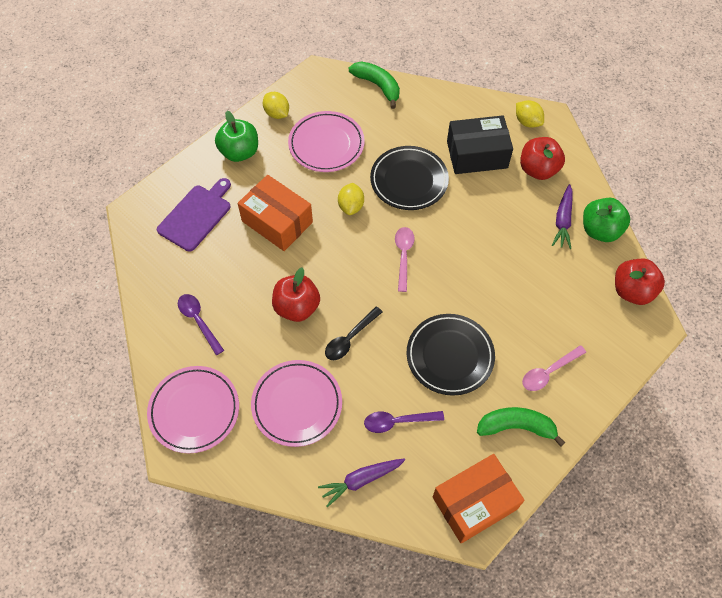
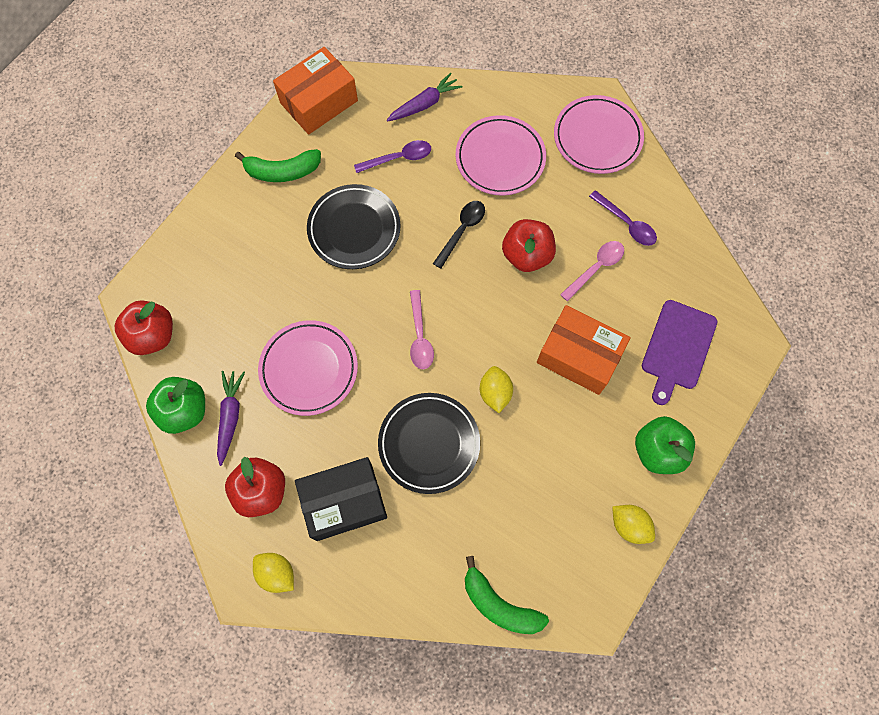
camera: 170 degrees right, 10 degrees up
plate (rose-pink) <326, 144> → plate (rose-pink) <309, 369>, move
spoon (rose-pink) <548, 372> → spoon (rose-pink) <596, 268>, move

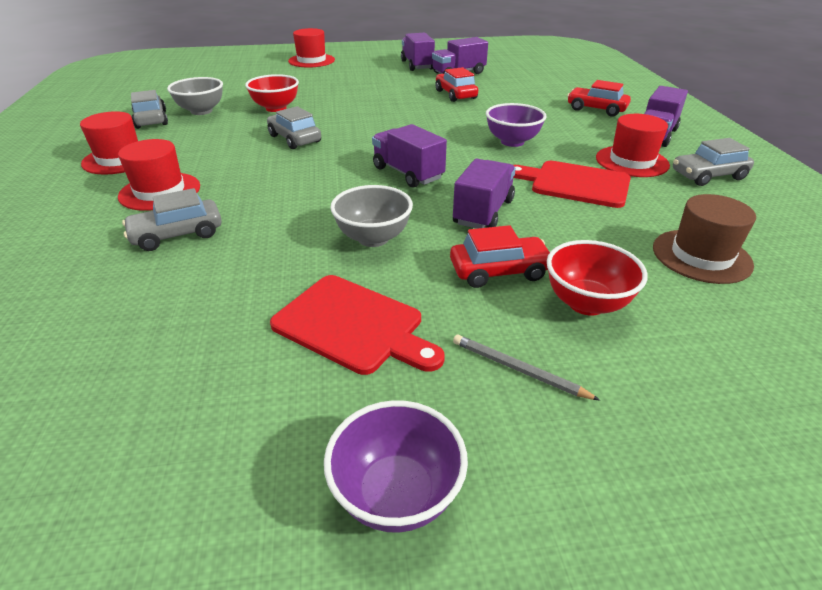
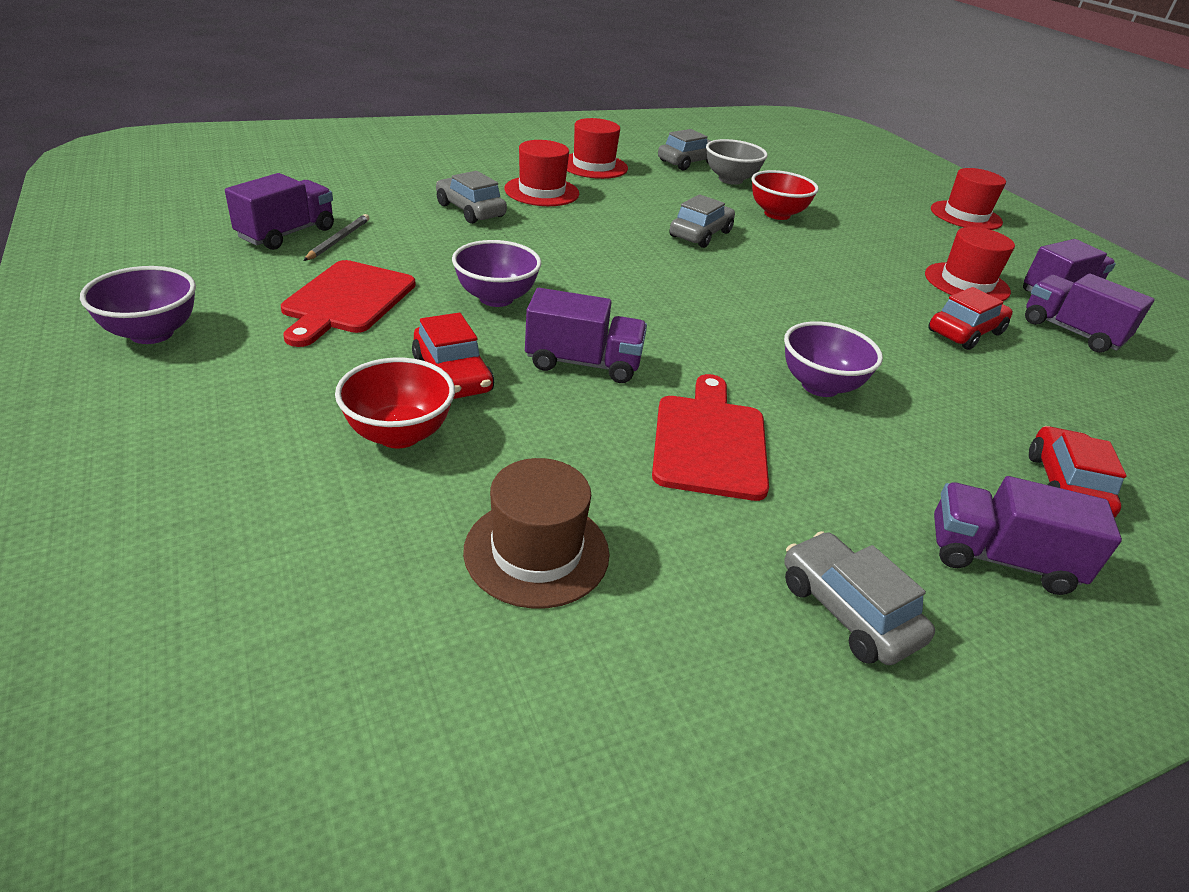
camera: 70 degrees right, 0 degrees up
deep dish (ash-grey) <373, 238> → deep dish (royal purple) <496, 298>
lorry (royal purple) <407, 173> → lorry (royal purple) <287, 233>, move
lead pencil (ash-grey) <518, 369> → lead pencil (ash-grey) <338, 240>, move
hat (crimson) <632, 161> → hat (crimson) <966, 283>, move

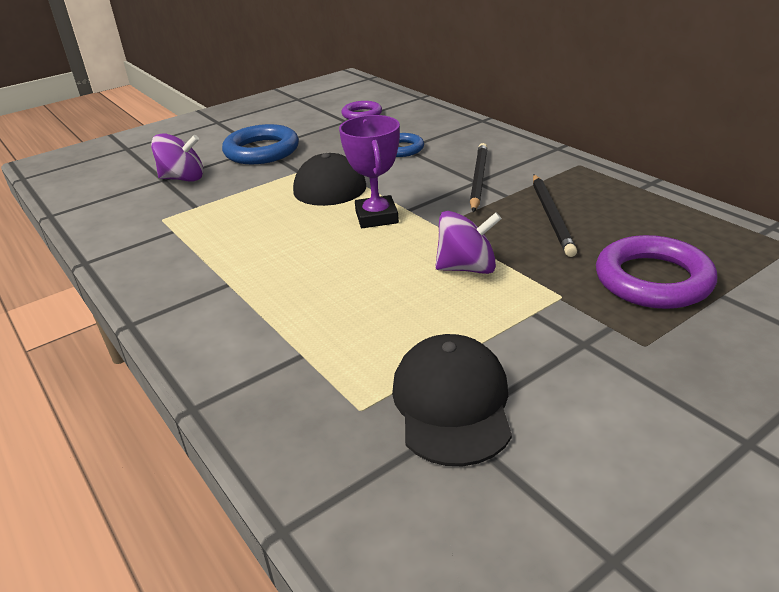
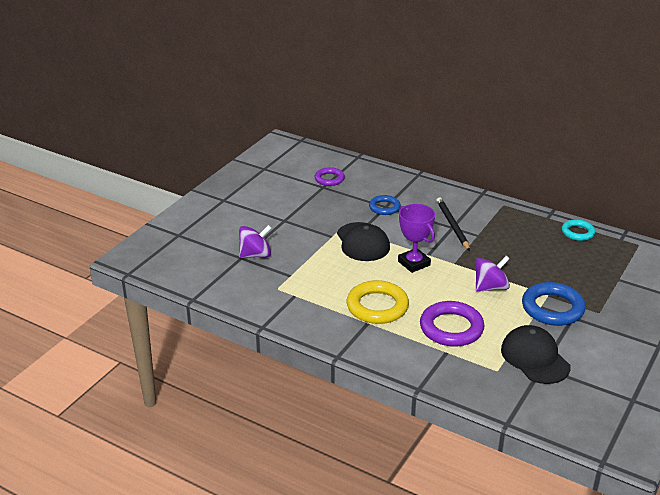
camera: 25 degrees left, 0 degrees up
hoop (cobalt) <262, 151> → hoop (cobalt) <552, 308>, move
lead pencil (black) <551, 216> → -
hoop (royal purple) <653, 280> → hoop (royal purple) <451, 328>, move
- → hoop (golden) <377, 306>
- → hoop (aqua) <577, 232>

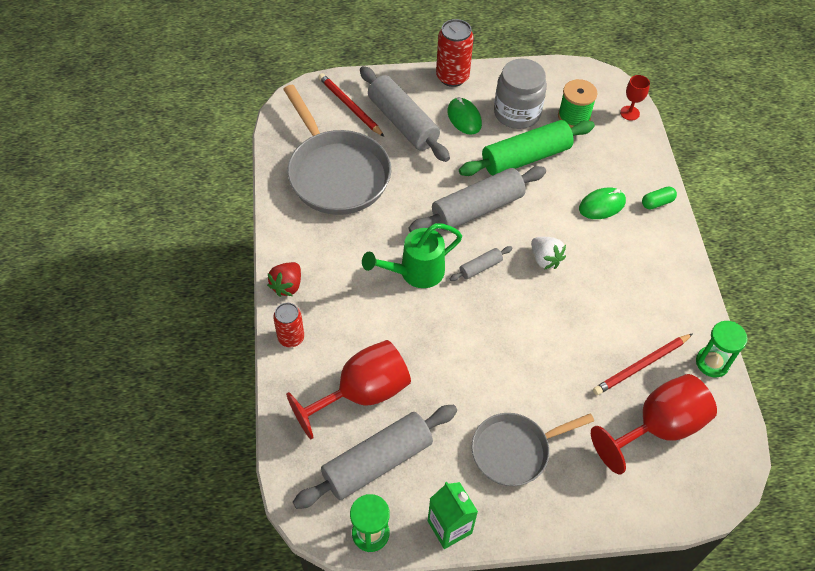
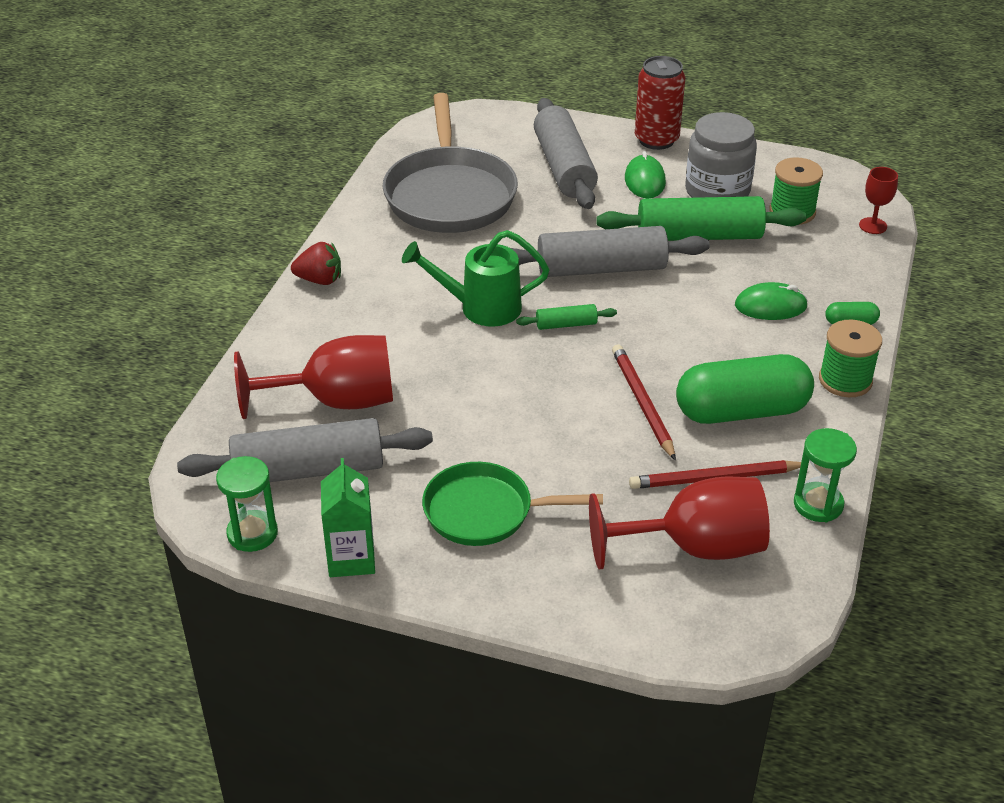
camera: 25 degrees right, 15 degrees down
strawberry (crimson) <287, 286> → strawberry (crimson) <319, 280>, 135 degrees counterclockwise
tin (crimson) <291, 338> → -
lead pencil (crimson) <350, 106> → lead pencil (crimson) <642, 403>, move
pastry roller (ash-grey) <480, 267> → pastry roller (leaf-green) <566, 324>
pan (ash-grey) <515, 451> → pan (leaf-green) <485, 512>
strawberry (white) <545, 259> → -
- → pill shape (leaf-green) <741, 411>
- → reel of thread (leaf-green) <845, 380>

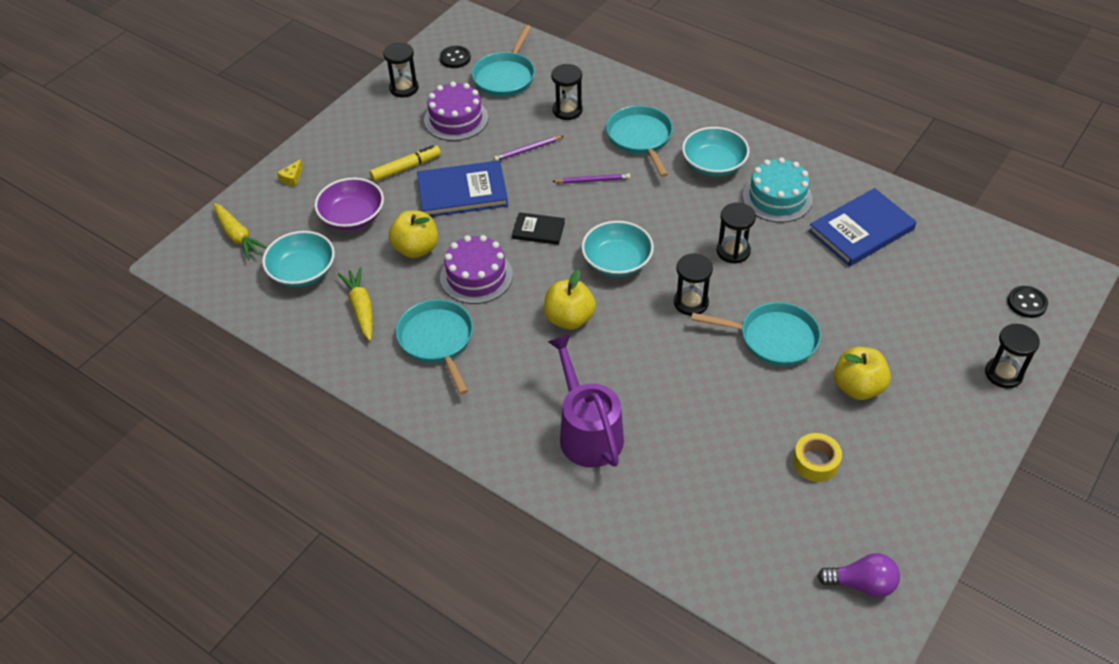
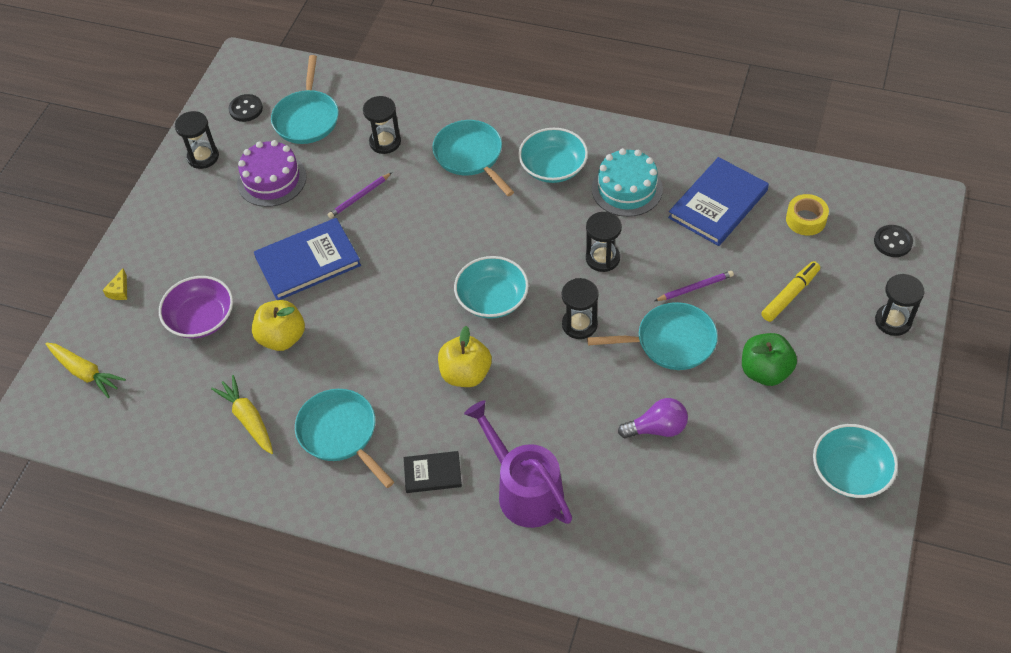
camera: 15 degrees left, 5 degrees up
deep dish (aqua) <302, 271> → deep dish (aqua) <850, 472>, move
marker pen (golden) <405, 168> → marker pen (golden) <789, 295>, move
cake (royal purple) <476, 276> → -
hardback (black) <538, 230> → hardback (black) <432, 473>, move
lead pencil (royal purple) <592, 180> → lead pencil (royal purple) <695, 288>, move
sticky tape (golden) <815, 462> → sticky tape (golden) <806, 219>, move
light bulb (royal purple) <862, 584> → light bulb (royal purple) <657, 428>, move
toy apple (golden) <857, 387> → toy apple (leaf-green) <765, 371>

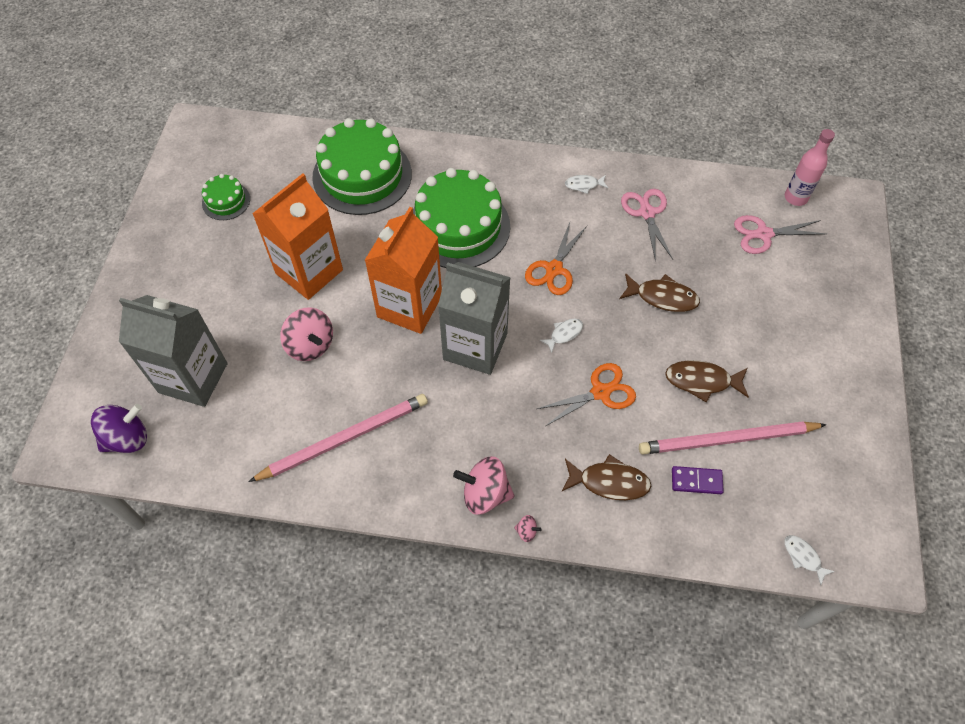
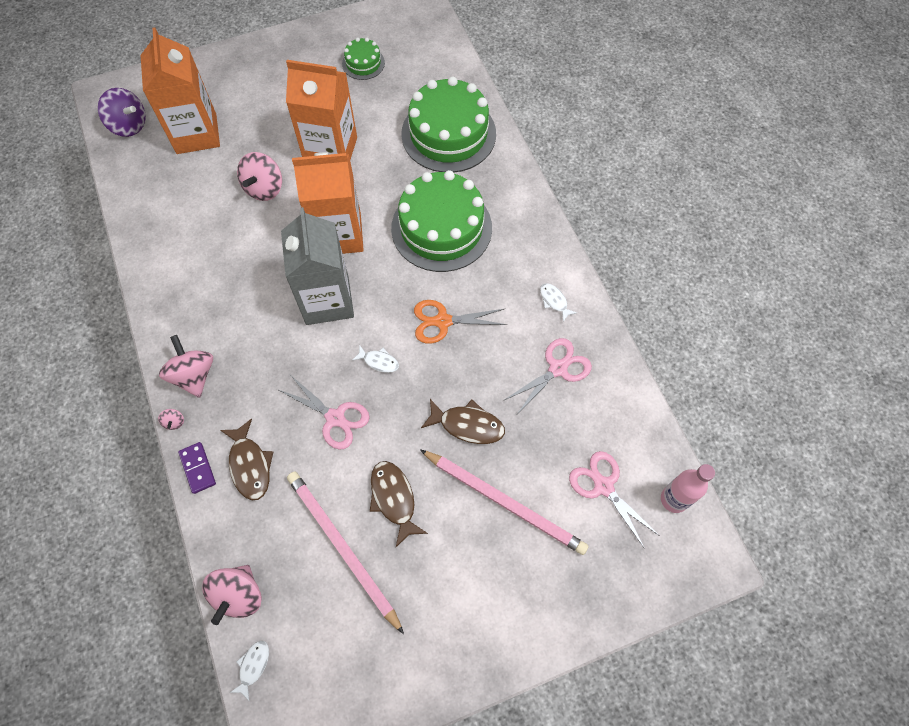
camera: 60 degrees right, 5 degrees up
juice carton (ash-grey) <193, 378> → juice carton (orange-coloured) <196, 134>
lead pencil (rose-pink) <344, 439> → lead pencil (rose-pink) <504, 502>, move
pair of scissors (orange-coloured) <600, 392> → pair of scissors (rose-pink) <335, 418>
fish figure (dark brown) <662, 297> → fish figure (dark brown) <468, 425>, 60 degrees counterclockwise
domino (royal purple) <696, 481> → domino (royal purple) <198, 468>, move
- → toy top (rose-pink) <239, 595>

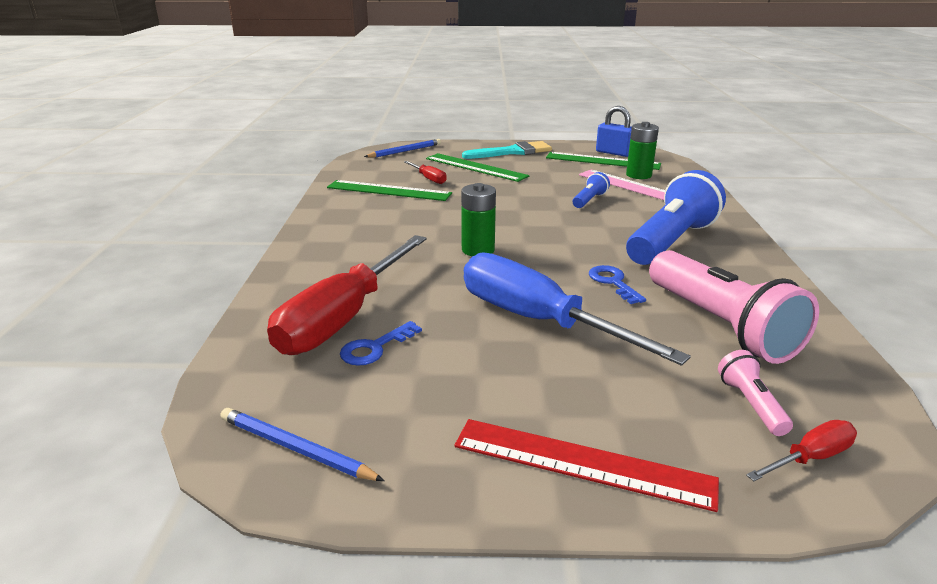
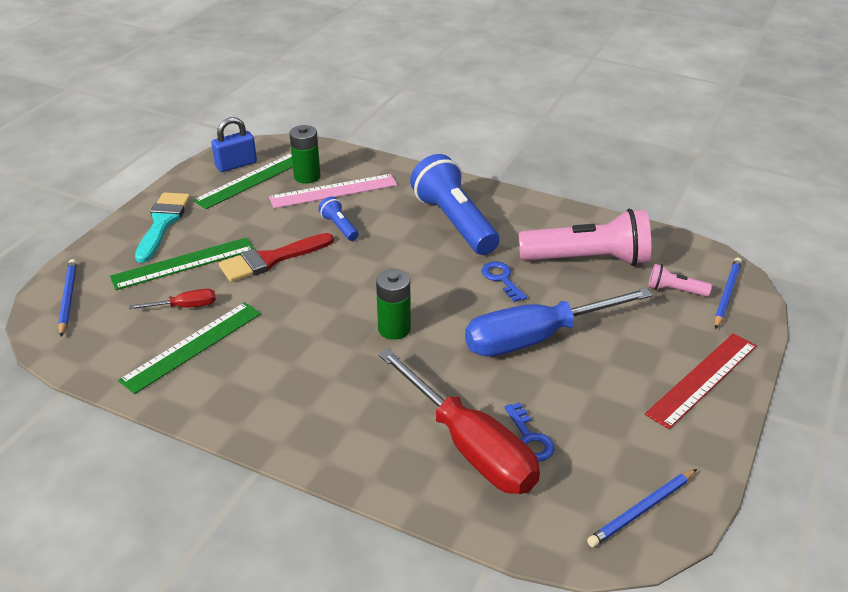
camera: 65 degrees left, 10 degrees up
key (cobalt) <613, 282> → key (cobalt) <501, 279>, 60 degrees clockwise
screwdriver (crimson) <810, 458> → lead pencil (cobalt) <726, 294>
- → paint brush (crimson) <271, 259>

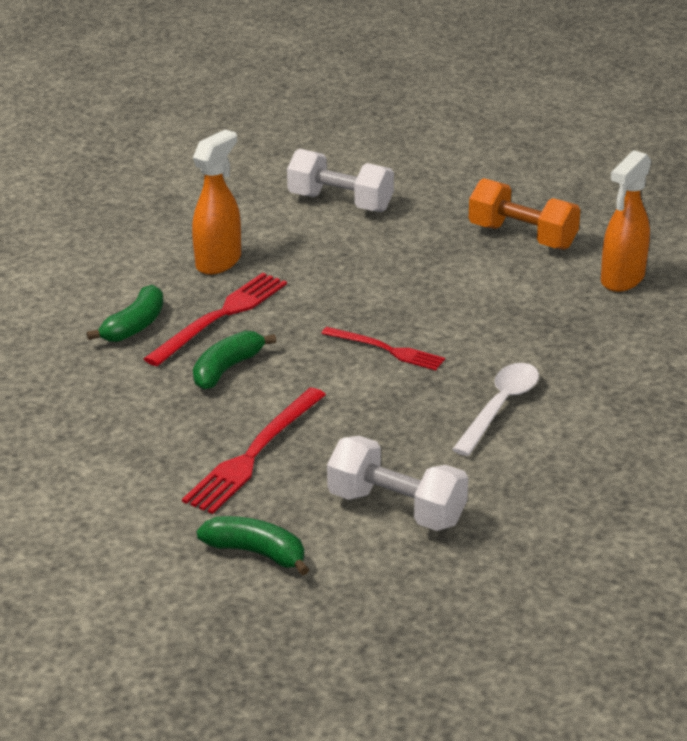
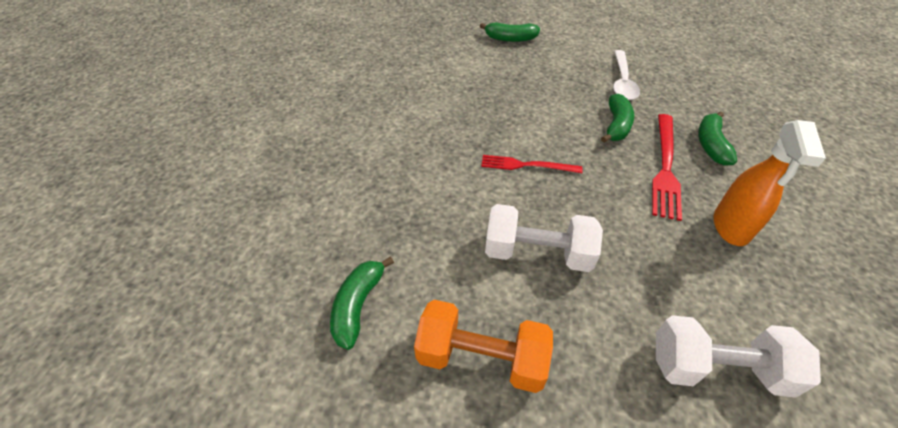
camera: 160 degrees right, 15 degrees up
table fork (crimson) <254, 453> → -
free weight (white) <396, 508> → free weight (white) <537, 253>, move
spoon (white) <500, 407> → spoon (white) <622, 82>, move
spray cleaner (orange-coloured) <622, 279> → banana fruit (leaf-green) <358, 306>

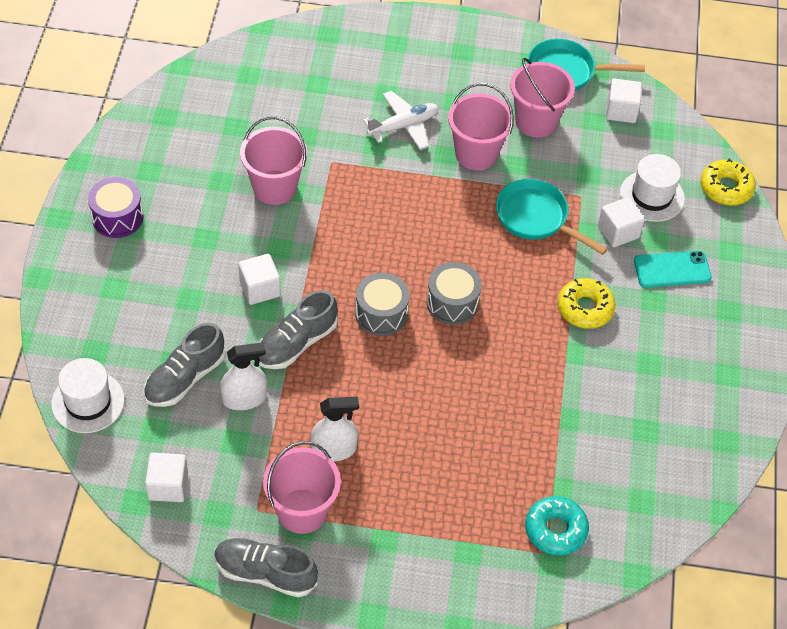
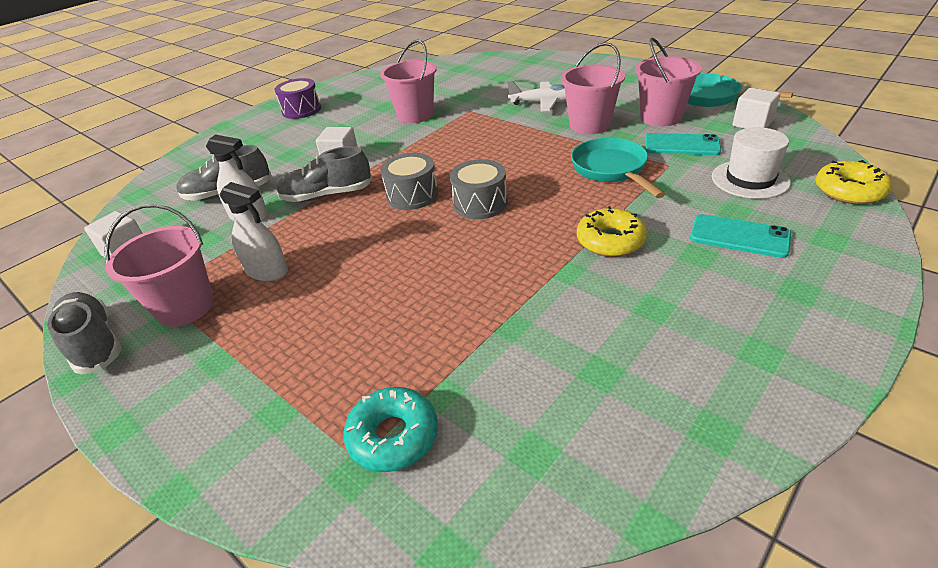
camera: 40 degrees right, 15 degrees down
hat (white) <88, 402> → -
block (white) <618, 232> → -
- → mobile phone (aqua) <681, 145>

